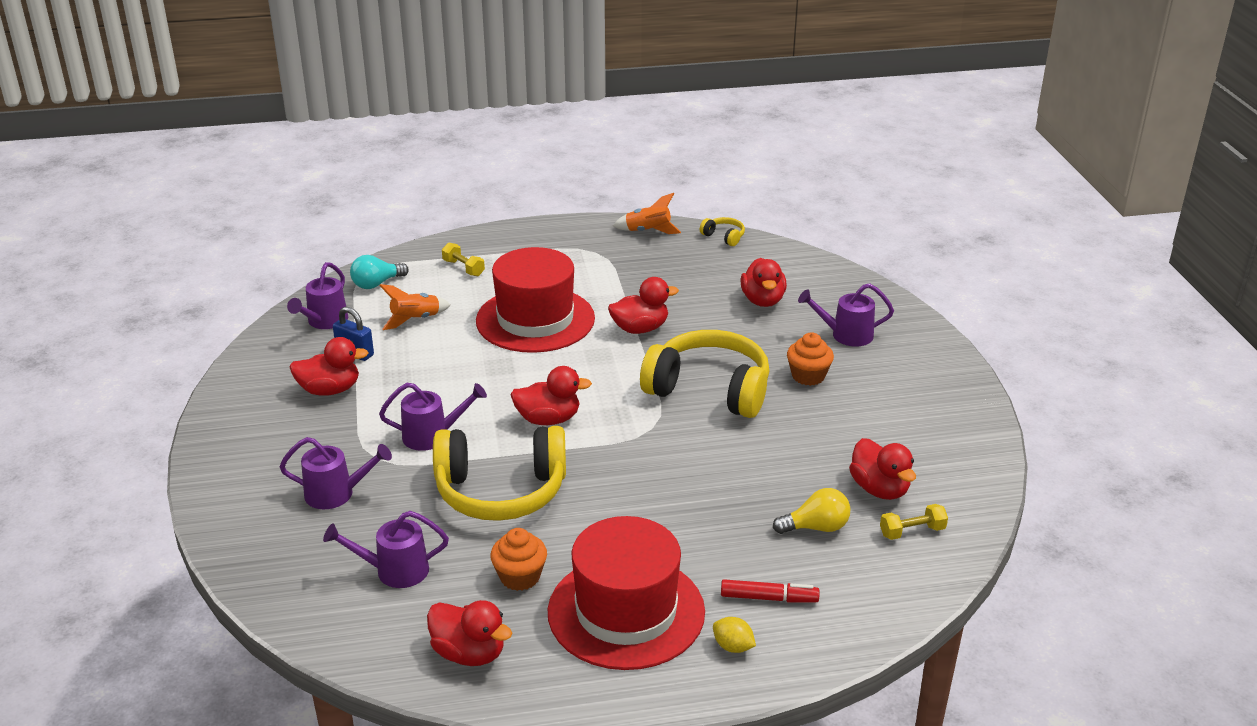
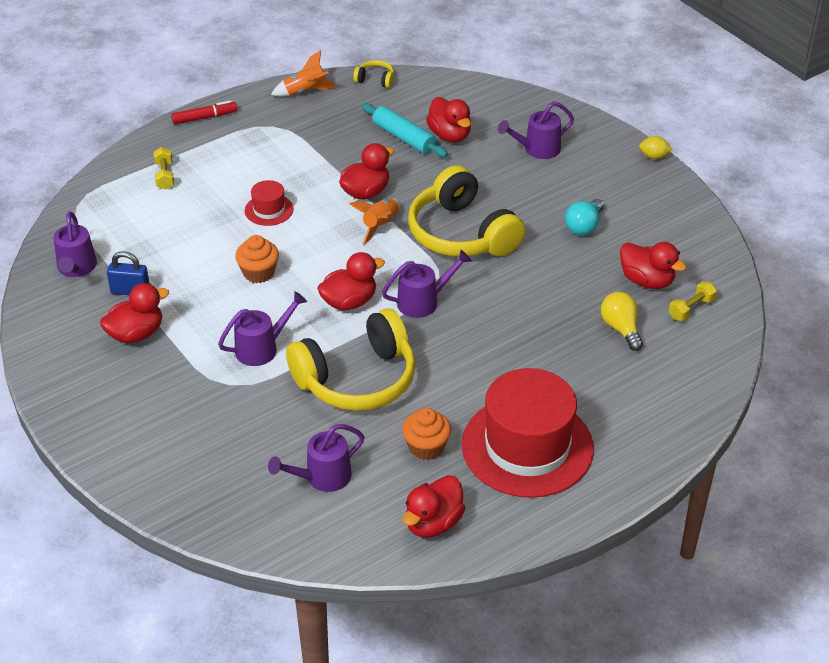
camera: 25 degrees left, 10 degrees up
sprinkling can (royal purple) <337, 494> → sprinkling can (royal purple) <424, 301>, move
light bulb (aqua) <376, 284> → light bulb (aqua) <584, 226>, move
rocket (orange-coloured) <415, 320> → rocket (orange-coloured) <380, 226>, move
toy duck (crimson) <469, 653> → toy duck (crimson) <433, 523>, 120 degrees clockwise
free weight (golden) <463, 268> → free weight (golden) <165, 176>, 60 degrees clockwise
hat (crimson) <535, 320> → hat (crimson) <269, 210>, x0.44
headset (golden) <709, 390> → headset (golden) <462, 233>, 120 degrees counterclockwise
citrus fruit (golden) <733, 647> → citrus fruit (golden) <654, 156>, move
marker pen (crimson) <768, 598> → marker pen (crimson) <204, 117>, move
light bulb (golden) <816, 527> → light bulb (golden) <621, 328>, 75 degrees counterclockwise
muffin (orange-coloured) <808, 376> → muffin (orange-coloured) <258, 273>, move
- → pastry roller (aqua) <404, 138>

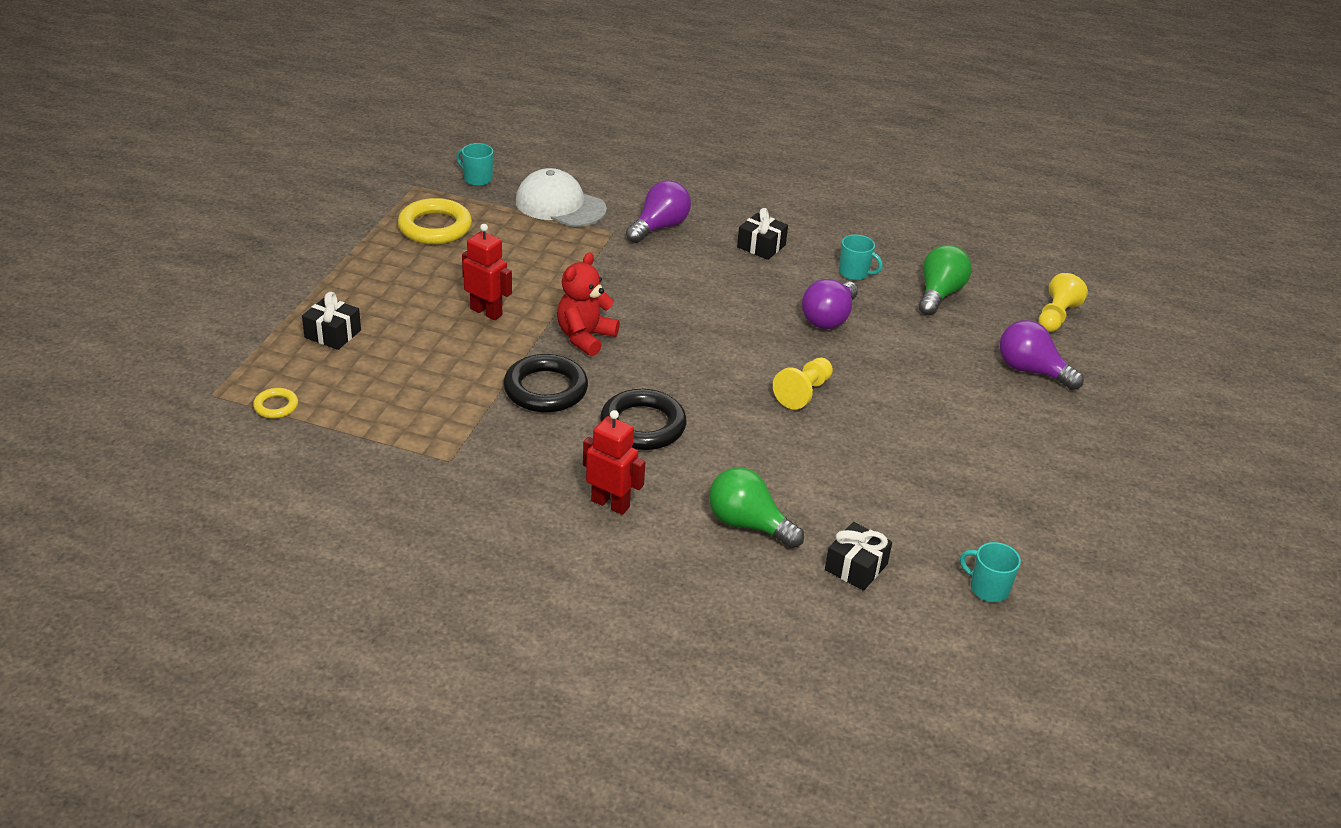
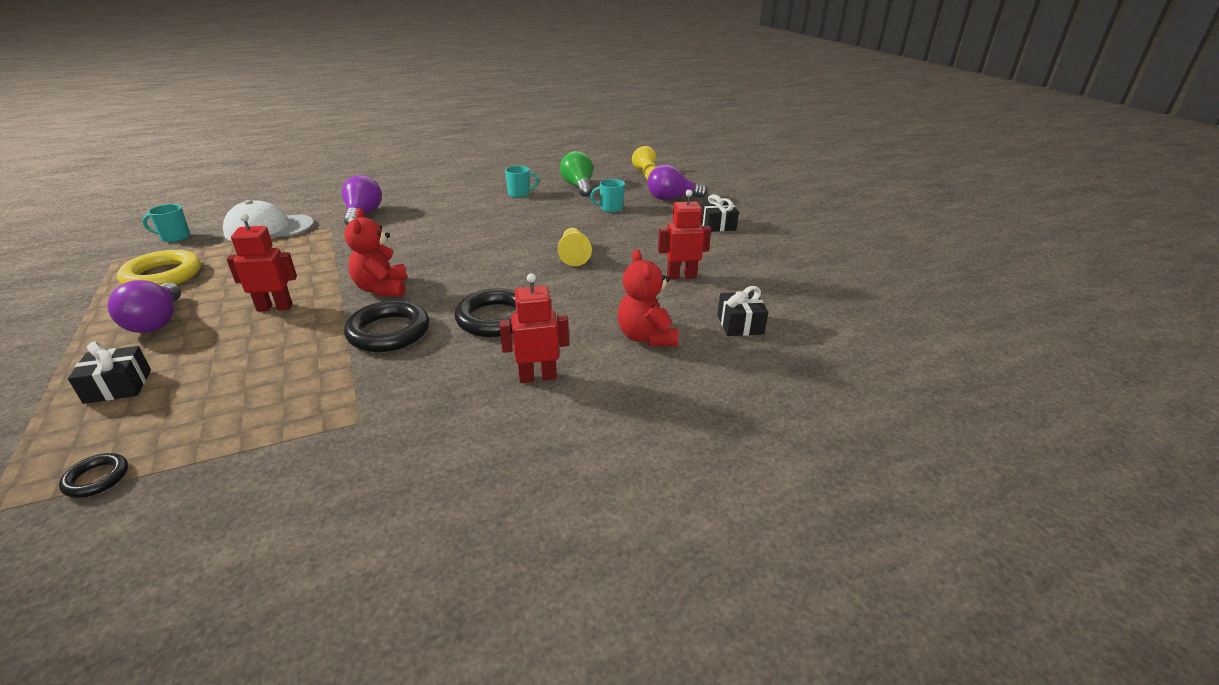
camera: 40 degrees left, 5 degrees down
hoop (golden) <276, 406> → hoop (black) <97, 478>
light bulb (leaf-green) <748, 524> → stuffed bear (crimson) <646, 337>
gift (black) <761, 246> → gift (black) <717, 225>, move
light bulb (royal purple) <828, 318> → light bulb (royal purple) <157, 322>, move
mug (aqua) <988, 588> → mug (aqua) <610, 208>, move
- → robot (crimson) <681, 276>

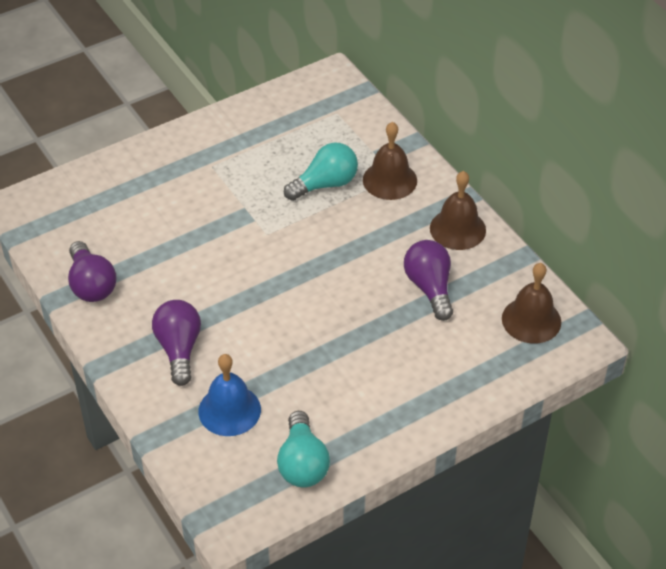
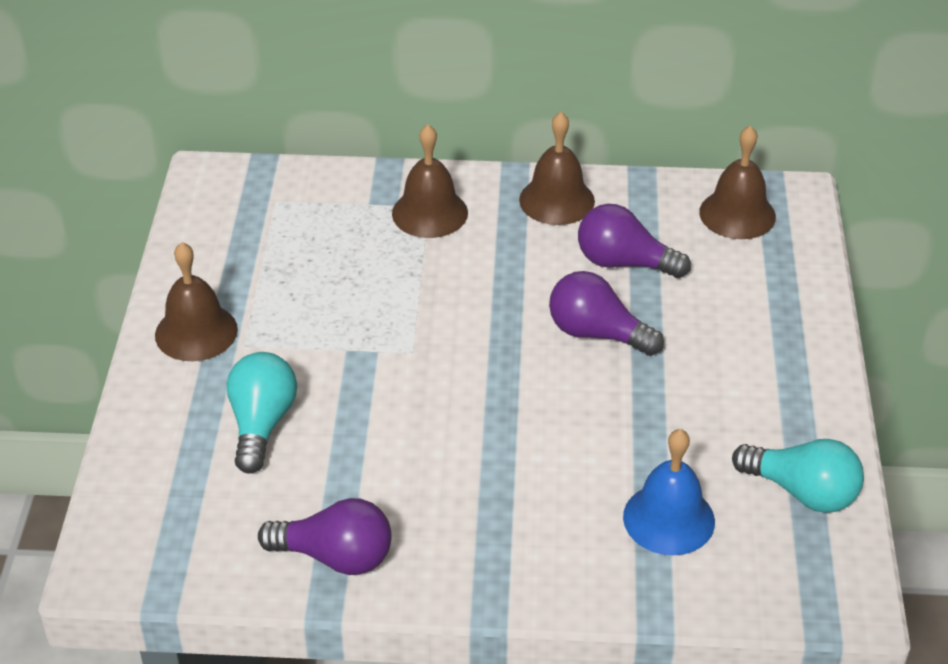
camera: 55 degrees left, 5 degrees down
light bulb (royal purple) <179, 349> → light bulb (royal purple) <597, 333>, move
light bulb (aqua) <325, 184> → light bulb (aqua) <261, 424>, move
- → hand bell (dark brown) <196, 332>

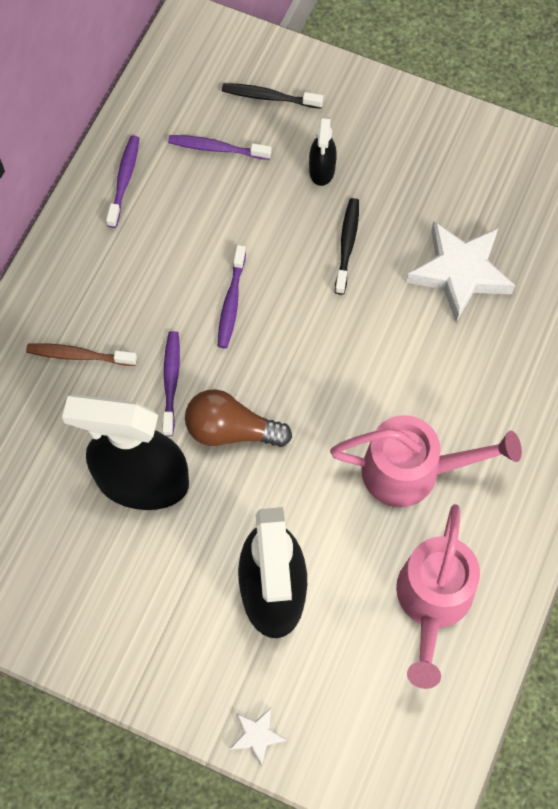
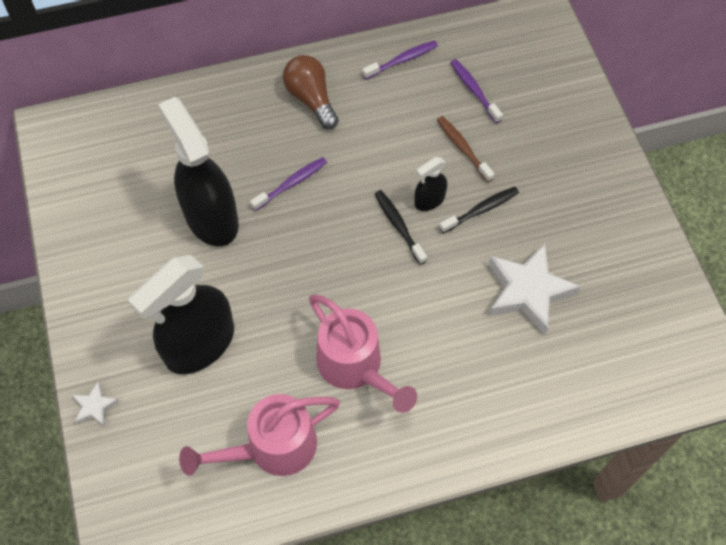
camera: 50 degrees right, 5 degrees down
toothbrush (dark brown) <78, 355> → toothbrush (dark brown) <463, 148>, move
light bulb (dark brown) <231, 430> → light bulb (dark brown) <311, 99>, move
toothbrush (royal purple) <231, 302> → -
toothbrush (black) <269, 97> → toothbrush (black) <398, 226>, move
spray cleaner (black) <322, 170> → spray cleaner (black) <429, 200>, move

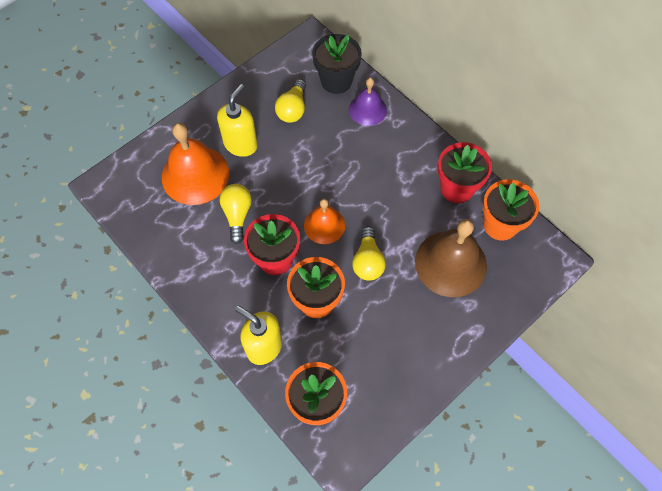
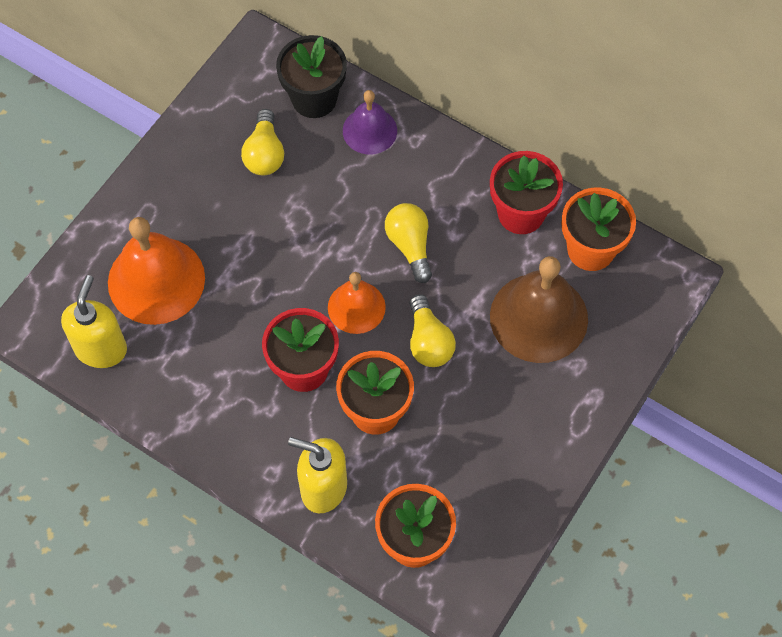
camera: 15 degrees left, 0 degrees up
soap pump (golden) <241, 144> → soap pump (golden) <101, 349>, move
light bulb (golden) <237, 215> → light bulb (golden) <410, 245>, move

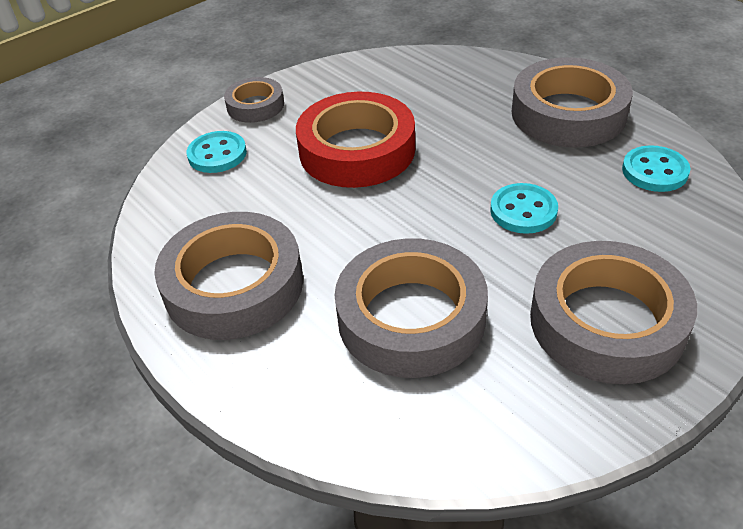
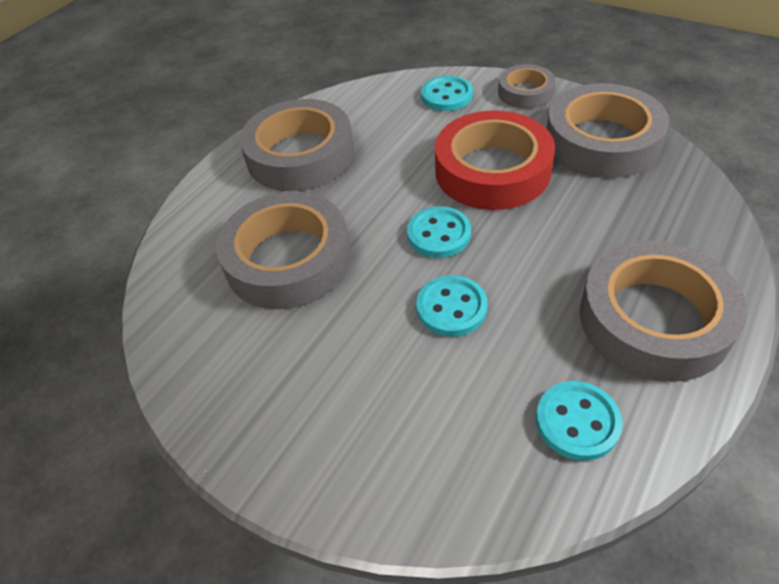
camera: 75 degrees right, 5 degrees up
sticky tape (ash-grey) <607, 322> → sticky tape (ash-grey) <602, 141>, move
- → shirt button (aqua) <439, 234>

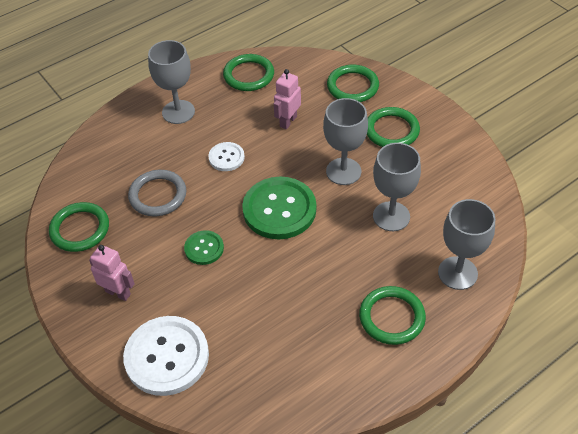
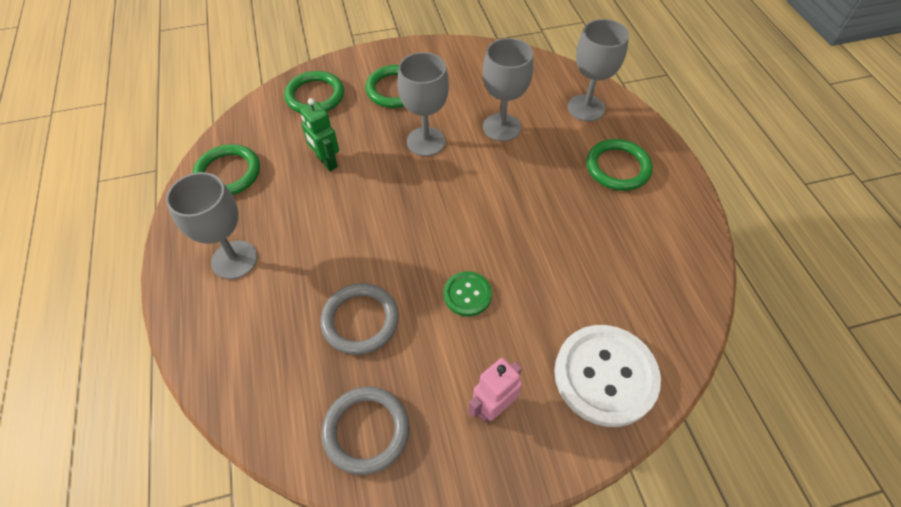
camera: 70 degrees left, 5 degrees up
hoop (leaf-green) <80, 229> → hoop (ash-grey) <366, 431>
shirt button (white) <226, 157> → -
shirt button (leaf-green) <279, 209> → -
robot (rose-pink) <288, 121> → robot (leaf-green) <326, 162>

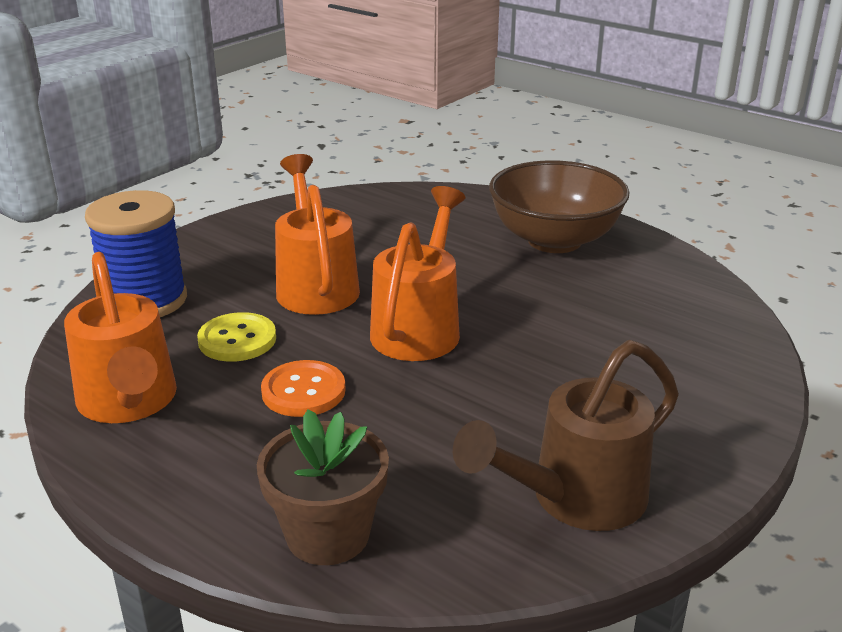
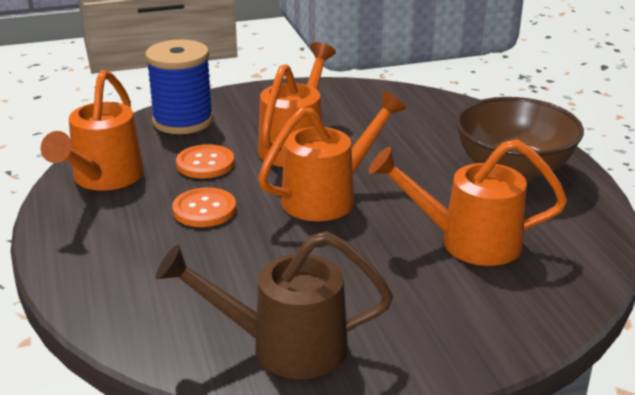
camera: 35 degrees right, 0 degrees up
shirt button (golden) <237, 340> → shirt button (orange-coloured) <205, 164>
potted plant (dark brown) <328, 534> → -
- → sprinkling can (orange-coloured) <468, 242>

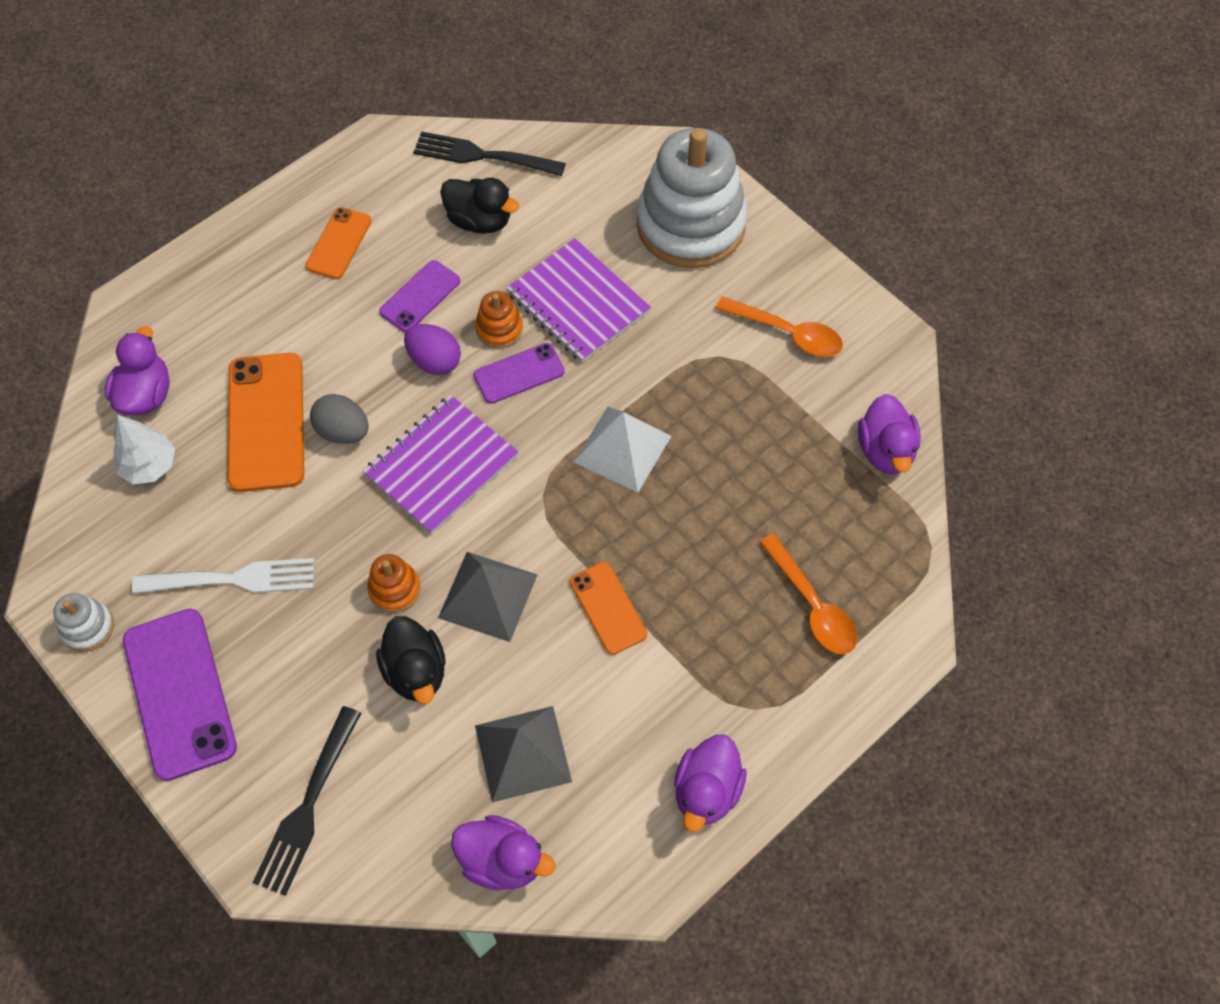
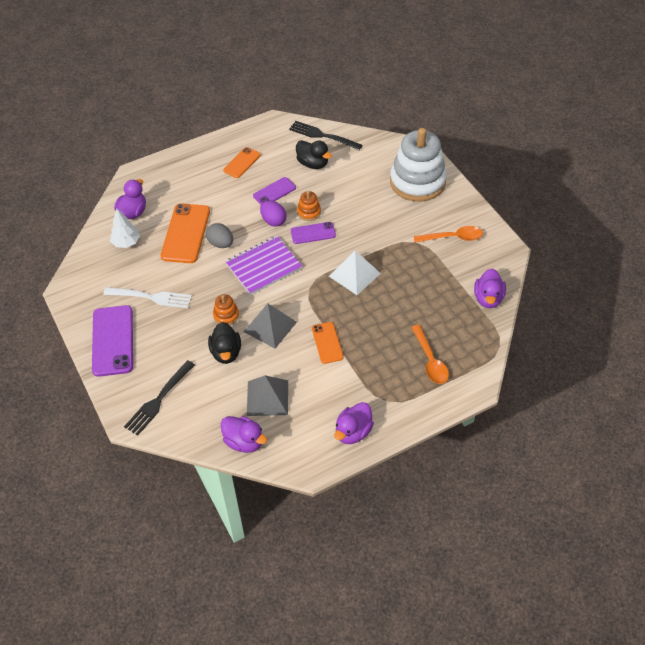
camera: 15 degrees right, 10 degrees down
ring stacker (white) <88, 627> → -
notepad (royal purple) <578, 303> → -
spoon (orange-coloured) <787, 333> → spoon (orange-coloured) <453, 238>, 45 degrees counterclockwise

